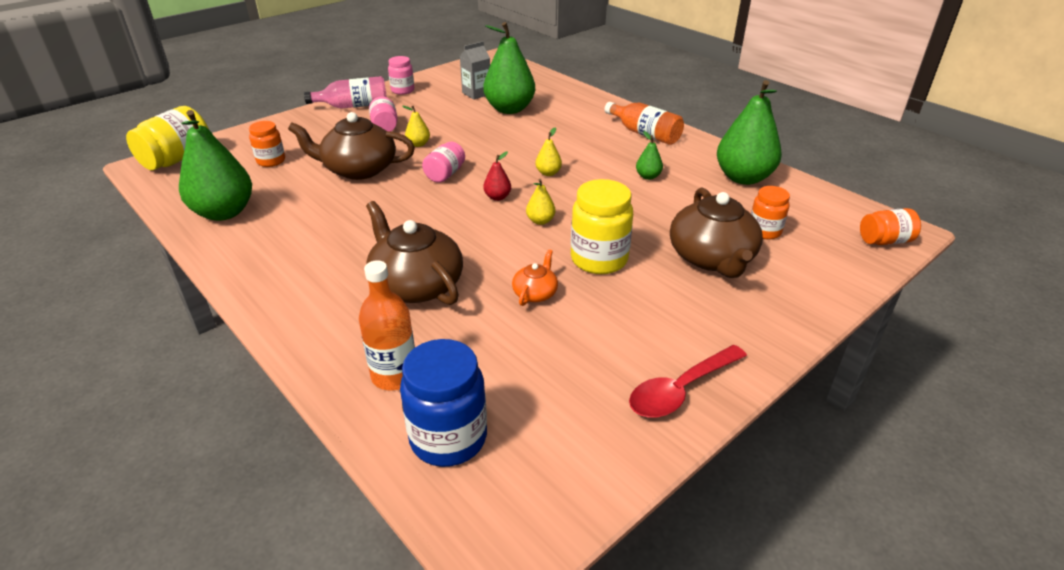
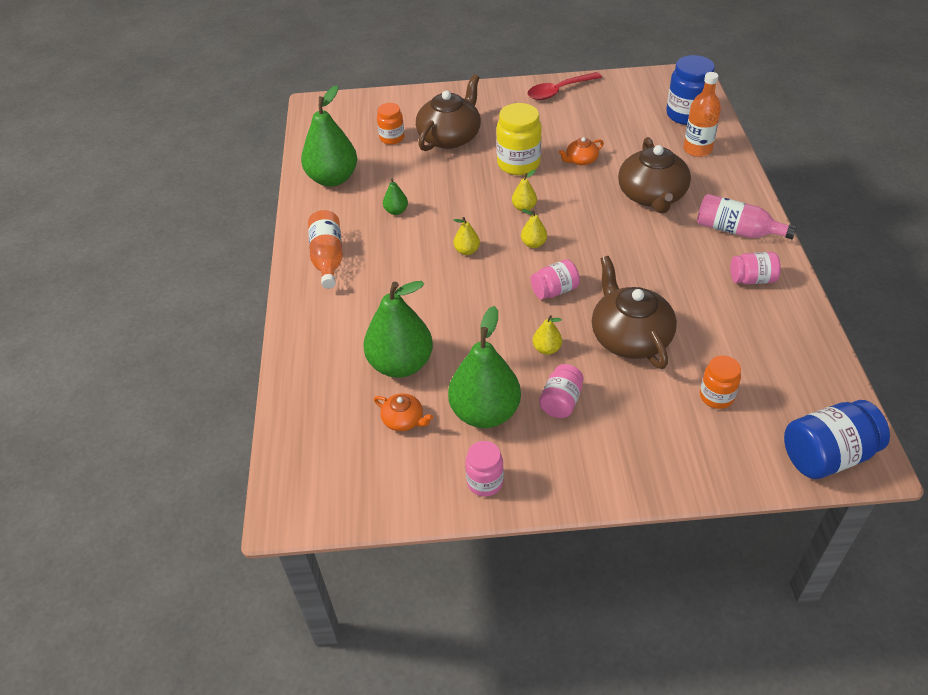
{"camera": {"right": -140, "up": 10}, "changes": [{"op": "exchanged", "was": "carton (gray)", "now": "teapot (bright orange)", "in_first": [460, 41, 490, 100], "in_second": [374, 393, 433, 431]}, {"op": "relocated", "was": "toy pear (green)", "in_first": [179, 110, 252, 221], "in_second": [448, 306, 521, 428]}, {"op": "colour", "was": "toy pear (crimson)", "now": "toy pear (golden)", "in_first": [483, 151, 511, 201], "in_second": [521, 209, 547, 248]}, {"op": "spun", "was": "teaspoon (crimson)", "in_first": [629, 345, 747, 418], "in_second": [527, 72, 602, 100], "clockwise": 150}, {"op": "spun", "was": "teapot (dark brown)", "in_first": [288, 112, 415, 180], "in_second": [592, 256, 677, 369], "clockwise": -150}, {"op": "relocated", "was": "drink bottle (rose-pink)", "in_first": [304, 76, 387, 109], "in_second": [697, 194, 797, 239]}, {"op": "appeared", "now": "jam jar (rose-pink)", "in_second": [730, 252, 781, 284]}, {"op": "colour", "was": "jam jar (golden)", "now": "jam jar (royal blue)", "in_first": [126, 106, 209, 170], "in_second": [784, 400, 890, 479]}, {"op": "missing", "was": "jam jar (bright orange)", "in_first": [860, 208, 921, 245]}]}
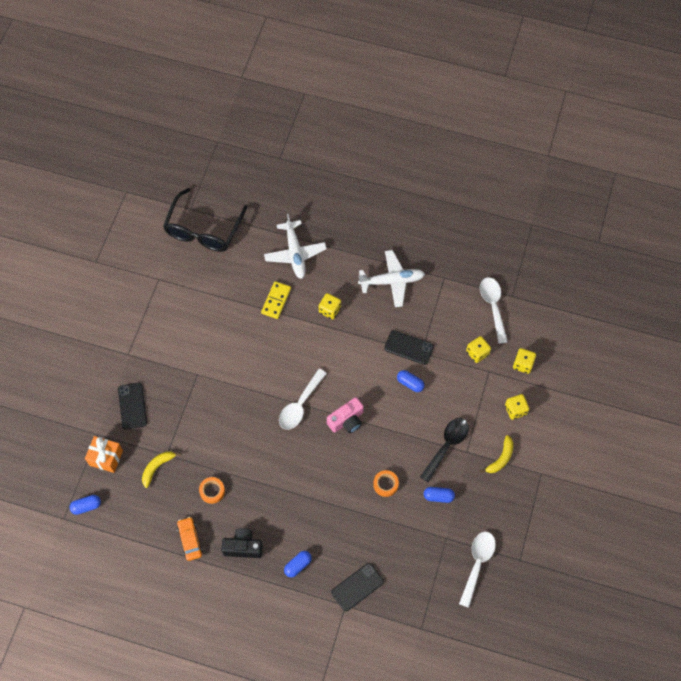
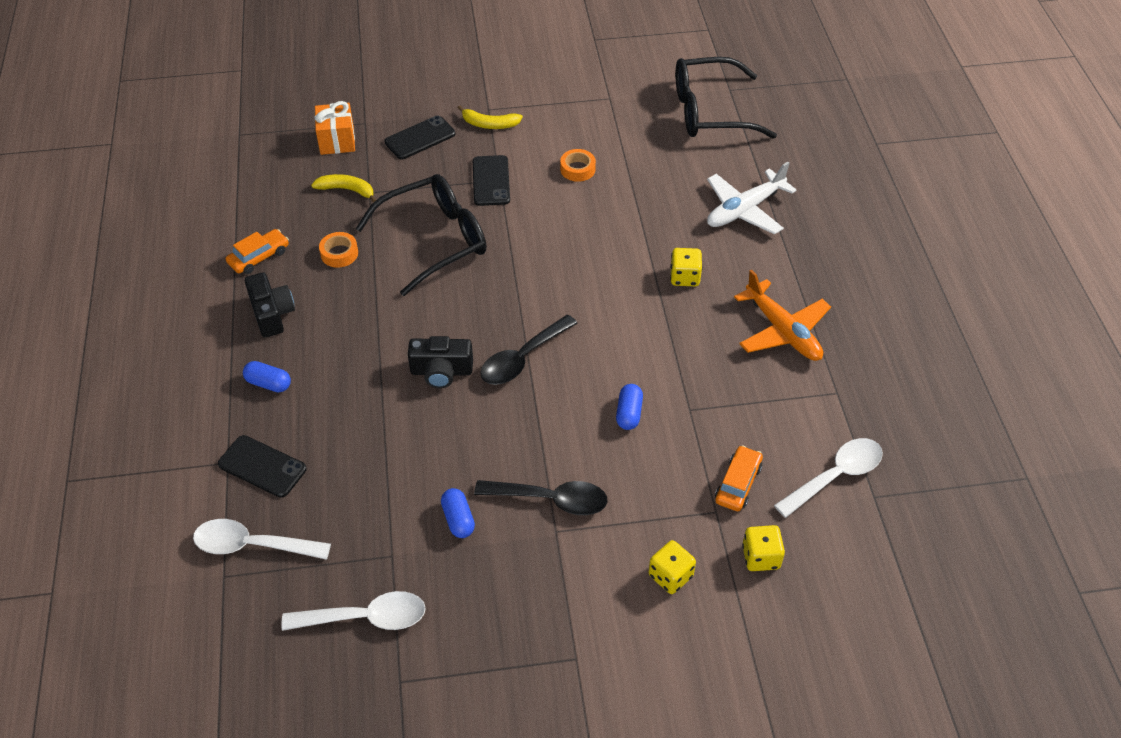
{"camera": {"right": 65, "up": -15}, "changes": [{"op": "relocated", "was": "teaspoon (snow-white)", "in_first": [279, 369, 327, 430], "in_second": [193, 519, 331, 560]}, {"op": "appeared", "now": "glasses (jet-black)", "in_second": [356, 174, 486, 296]}, {"op": "appeared", "now": "camera (jet-black)", "in_second": [408, 336, 473, 388]}, {"op": "relocated", "was": "toy banana (golden)", "in_first": [480, 435, 513, 473], "in_second": [458, 106, 523, 129]}, {"op": "relocated", "was": "phone (jet-black)", "in_first": [384, 330, 434, 365], "in_second": [473, 155, 510, 206]}, {"op": "exchanged", "was": "camera (rose-pink)", "now": "teaspoon (jet-black)", "in_first": [327, 397, 364, 433], "in_second": [480, 315, 578, 385]}, {"op": "relocated", "was": "roll of tape (bright orange)", "in_first": [373, 470, 399, 497], "in_second": [560, 149, 596, 182]}, {"op": "exchanged", "was": "die (golden)", "now": "toy car (bright orange)", "in_first": [466, 336, 491, 363], "in_second": [715, 445, 763, 511]}, {"op": "colour", "was": "aeroplane (snow-white)", "now": "aeroplane (bright orange)", "in_first": [358, 250, 425, 307], "in_second": [734, 269, 831, 361]}, {"op": "missing", "was": "capsule (royal blue)", "in_first": [69, 495, 101, 515]}, {"op": "missing", "was": "domino (golden)", "in_first": [261, 281, 291, 319]}]}
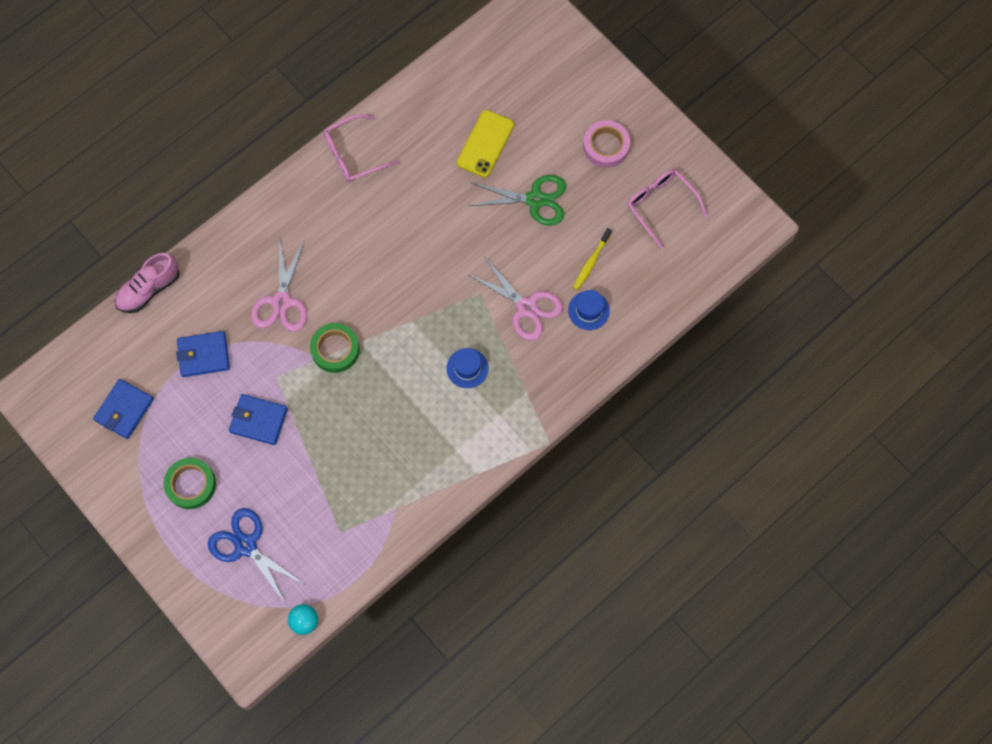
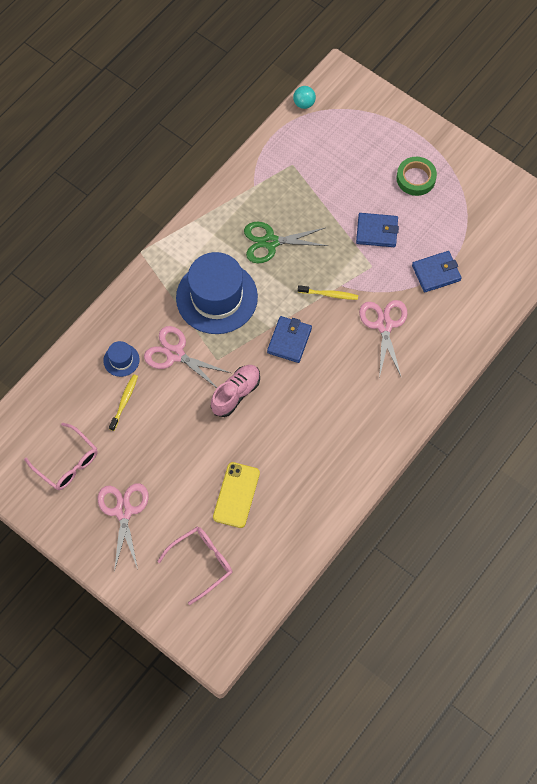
{"camera": {"right": 170, "up": -5}, "changes": [{"op": "exchanged", "was": "roll of tape (rose-pink)", "now": "pair of scissors (rose-pink)", "in_first": [583, 120, 630, 168], "in_second": [98, 483, 149, 572]}, {"op": "relocated", "was": "glasses (rose-pink)", "in_first": [323, 114, 399, 182], "in_second": [157, 527, 232, 605]}, {"op": "size", "was": "hat (royal blue)", "in_first": [446, 348, 489, 388], "in_second": [176, 252, 258, 334], "ratio": 2.31}, {"op": "relocated", "was": "shoe (rose-pink)", "in_first": [115, 253, 180, 313], "in_second": [211, 365, 260, 417]}, {"op": "relocated", "was": "pair of scissors (green)", "in_first": [469, 175, 566, 226], "in_second": [244, 222, 328, 263]}, {"op": "relocated", "was": "wallet (royal blue)", "in_first": [93, 379, 154, 439], "in_second": [267, 316, 312, 363]}, {"op": "exchanged", "was": "roll of tape (green)", "now": "toothbrush (golden)", "in_first": [310, 323, 360, 373], "in_second": [298, 285, 358, 300]}, {"op": "missing", "was": "pair of scissors (royal blue)", "in_first": [208, 508, 304, 604]}]}
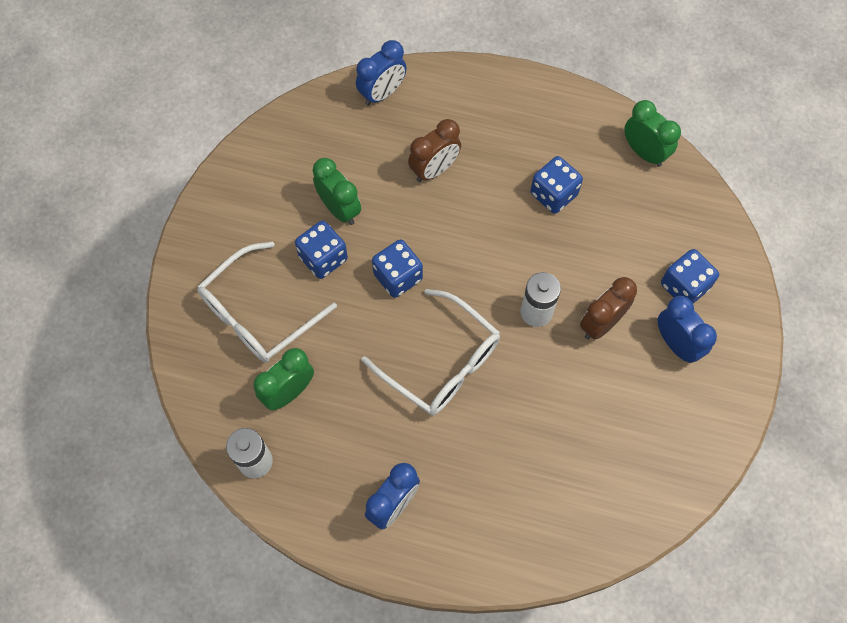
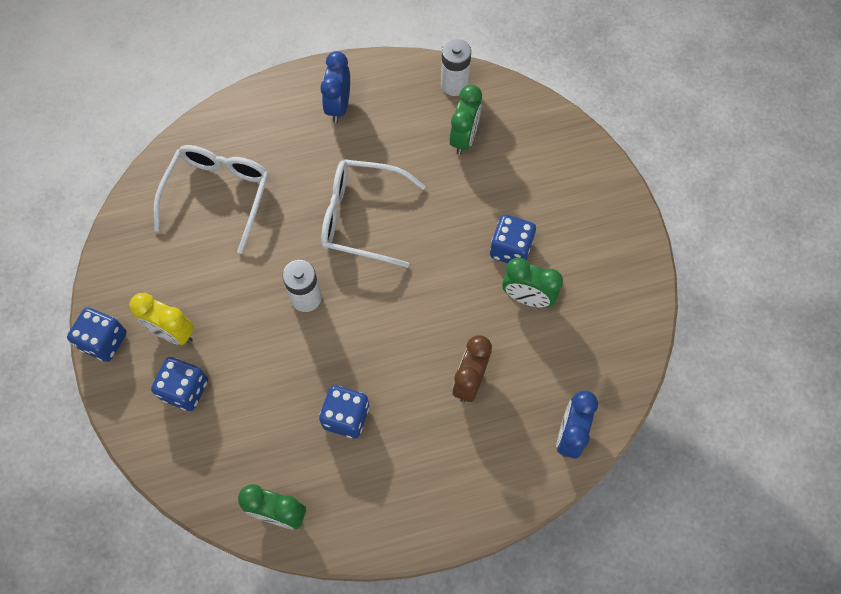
{"camera": {"right": 150, "up": 0}, "changes": [{"op": "relocated", "was": "die (royal blue)", "in_first": [372, 239, 423, 298], "in_second": [67, 307, 127, 362]}, {"op": "colour", "was": "bedside clock (royal blue)", "now": "bedside clock (golden)", "in_first": [657, 296, 717, 363], "in_second": [129, 293, 194, 345]}, {"op": "relocated", "was": "glasses (snow-white)", "in_first": [197, 242, 337, 363], "in_second": [154, 145, 269, 254]}, {"op": "missing", "was": "bedside clock (dark brown)", "in_first": [580, 277, 637, 340]}]}
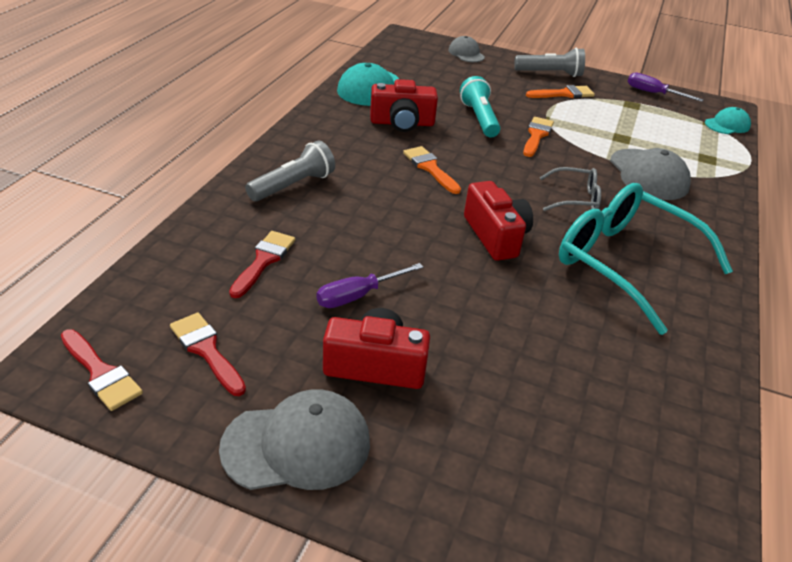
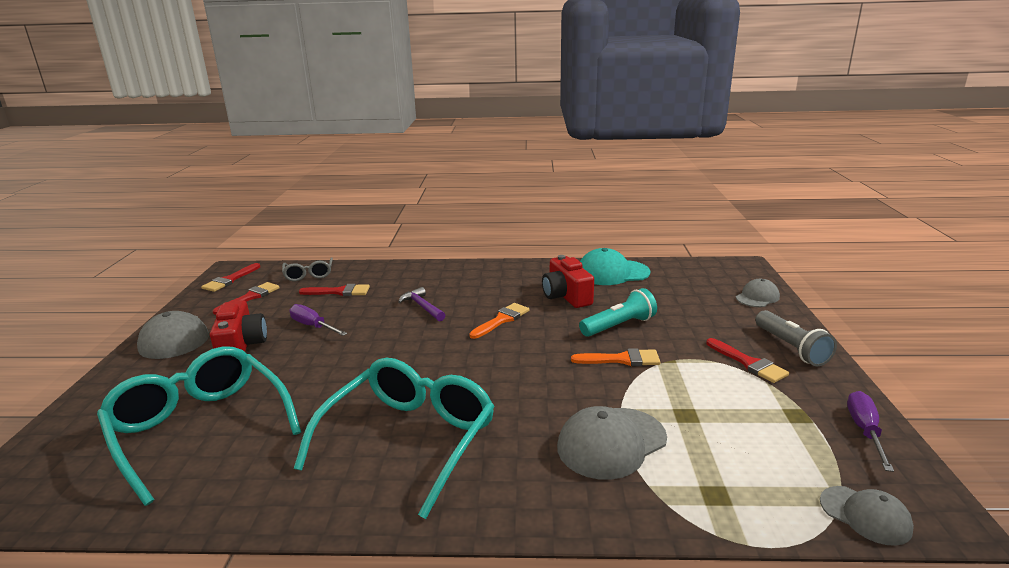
{"camera": {"right": 75, "up": -15}, "changes": [{"op": "appeared", "now": "glasses (aqua)", "in_second": [97, 347, 301, 506]}, {"op": "relocated", "was": "glasses (gray)", "in_first": [540, 167, 601, 211], "in_second": [282, 257, 333, 281]}, {"op": "appeared", "now": "carpenter's hammer (royal purple)", "in_second": [398, 287, 445, 321]}, {"op": "colour", "was": "paint brush (bright orange)", "now": "paint brush (crimson)", "in_first": [526, 85, 595, 98], "in_second": [706, 338, 789, 383]}, {"op": "colour", "was": "baseball cap (aqua)", "now": "baseball cap (gray)", "in_first": [705, 107, 751, 134], "in_second": [820, 486, 914, 546]}, {"op": "missing", "was": "flashlight (gray)", "in_first": [245, 140, 335, 201]}, {"op": "missing", "was": "camera (crimson)", "in_first": [464, 181, 533, 261]}]}
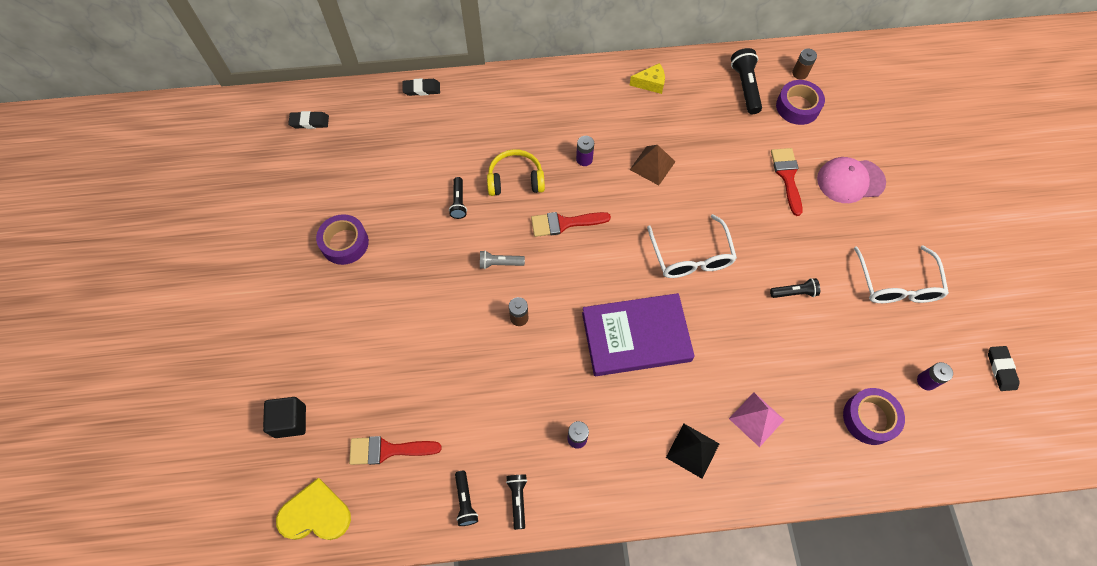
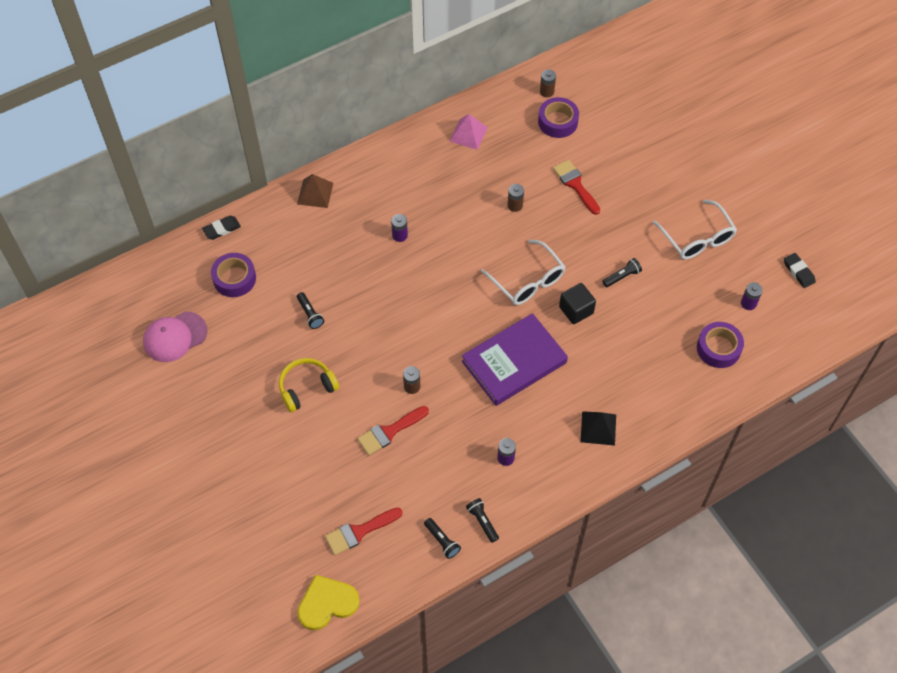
{"camera": {"right": -25, "up": -5}, "changes": [{"op": "relocated", "was": "baseball cap (rose-pink)", "in_first": [817, 157, 886, 203], "in_second": [143, 312, 207, 362]}, {"op": "relocated", "was": "roll of tape (royal purple)", "in_first": [316, 214, 369, 265], "in_second": [211, 253, 256, 297]}, {"op": "relocated", "was": "headset (golden)", "in_first": [487, 149, 545, 196], "in_second": [279, 358, 339, 412]}, {"op": "relocated", "was": "solid pyramid (dark brown)", "in_first": [630, 145, 675, 185], "in_second": [297, 174, 333, 208]}, {"op": "relocated", "was": "paint brush (crimson)", "in_first": [531, 212, 611, 237], "in_second": [357, 406, 429, 455]}, {"op": "relocated", "was": "solid pyramid (rose-pink)", "in_first": [729, 392, 784, 447], "in_second": [449, 114, 488, 150]}, {"op": "appeared", "now": "AA battery (dark brown)", "in_second": [508, 184, 524, 212]}, {"op": "relocated", "was": "block (jet-black)", "in_first": [263, 397, 306, 438], "in_second": [559, 283, 596, 324]}, {"op": "missing", "was": "eraser (jet-black)", "in_first": [288, 111, 329, 129]}, {"op": "missing", "was": "flashlight (gray)", "in_first": [480, 250, 525, 269]}, {"op": "missing", "was": "cheese wedge (golden)", "in_first": [630, 63, 665, 94]}, {"op": "missing", "was": "flashlight (jet-black)", "in_first": [731, 48, 762, 114]}]}
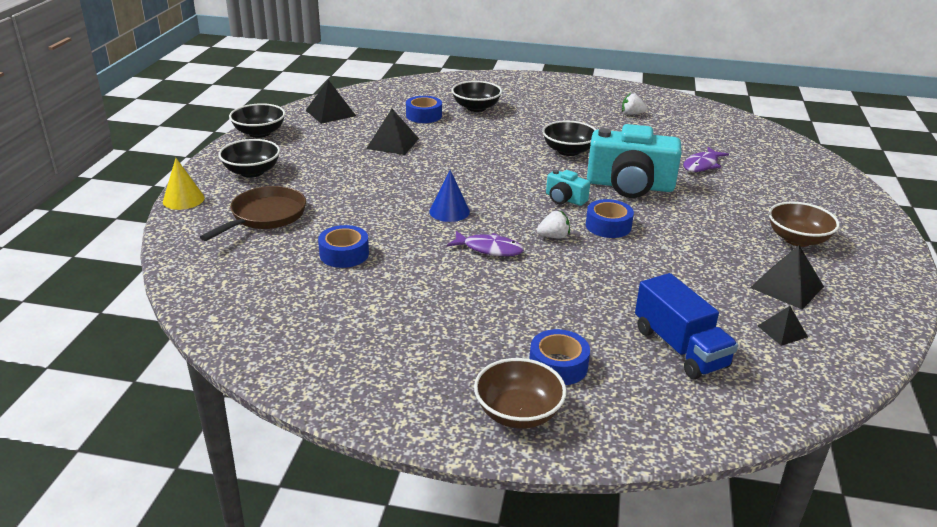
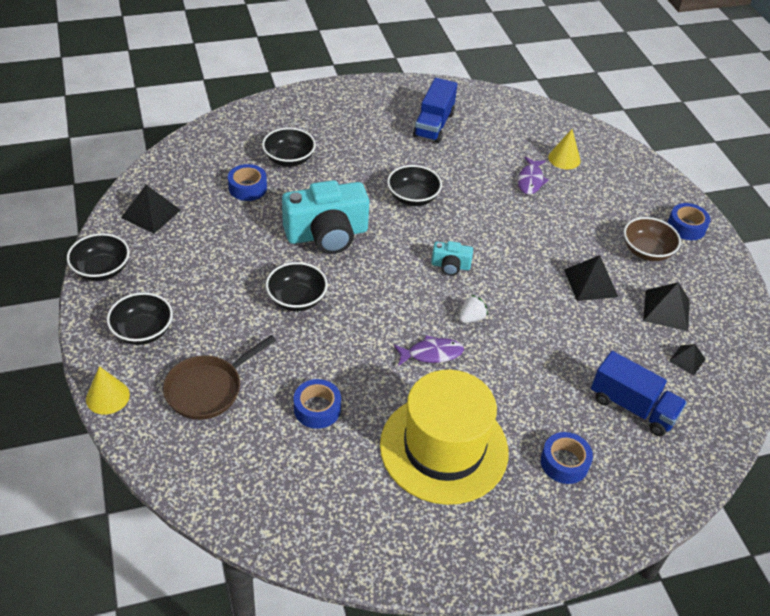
{"camera": {"right": -30, "up": 15}, "changes": [{"op": "spun", "was": "pan (dark brown)", "in_first": [200, 186, 306, 241], "in_second": [163, 335, 276, 420], "clockwise": -135}, {"op": "appeared", "now": "deep dish (jet-black)", "in_second": [266, 262, 328, 311]}, {"op": "relocated", "was": "camera (aqua)", "in_first": [587, 124, 682, 198], "in_second": [282, 180, 369, 254]}, {"op": "appeared", "now": "hat (golden)", "in_second": [380, 370, 509, 505]}, {"op": "exchanged", "was": "strawberry (snow-white)", "now": "toy truck (royal blue)", "in_first": [622, 93, 647, 115], "in_second": [413, 78, 457, 143]}, {"op": "appeared", "now": "solid cone (golden)", "in_second": [548, 129, 581, 170]}, {"op": "relocated", "was": "solid pyramid (jet-black)", "in_first": [366, 109, 419, 155], "in_second": [564, 255, 618, 301]}, {"op": "relocated", "was": "roll of tape (royal blue)", "in_first": [586, 199, 634, 238], "in_second": [668, 203, 711, 240]}, {"op": "missing", "was": "solid cone (royal blue)", "in_first": [429, 170, 470, 222]}, {"op": "missing", "was": "deep dish (dark brown)", "in_first": [474, 358, 567, 429]}]}
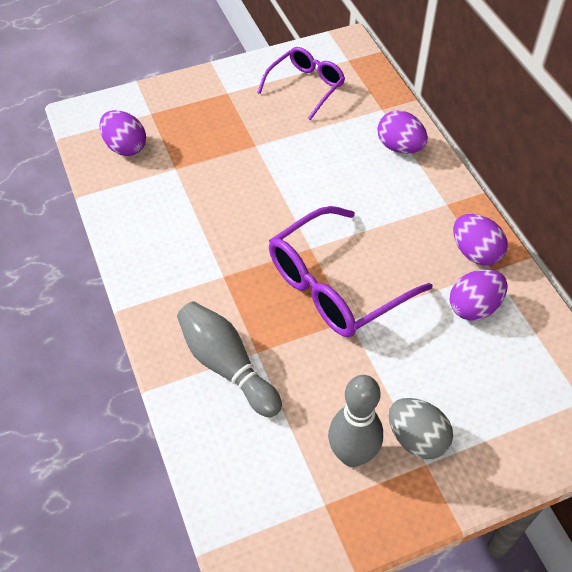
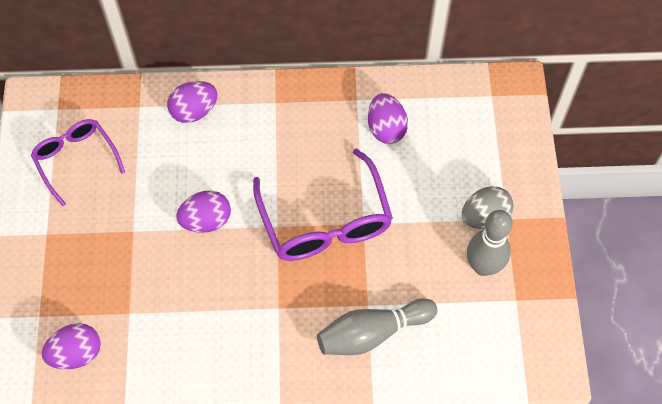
{"camera": {"right": -70, "up": 10}, "changes": [{"op": "relocated", "was": "egg (royal purple)", "in_first": [453, 214, 507, 266], "in_second": [176, 190, 231, 233]}]}
